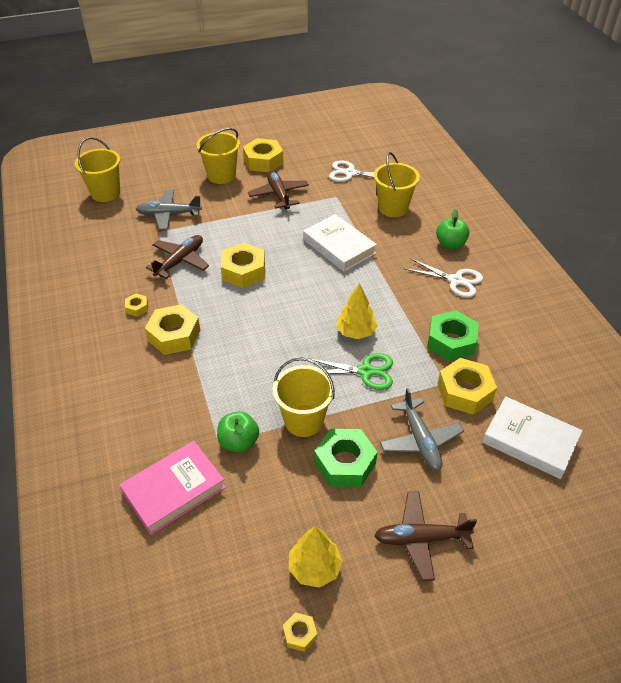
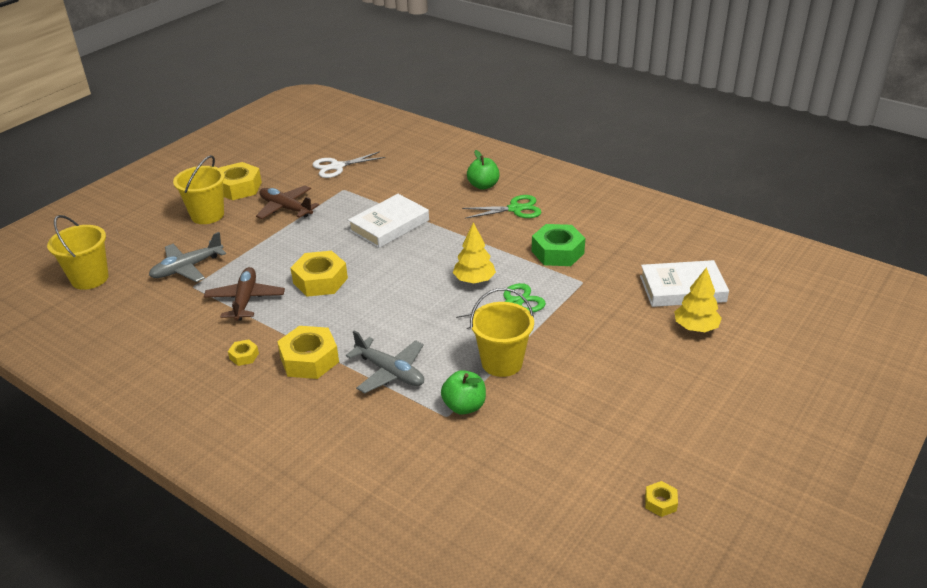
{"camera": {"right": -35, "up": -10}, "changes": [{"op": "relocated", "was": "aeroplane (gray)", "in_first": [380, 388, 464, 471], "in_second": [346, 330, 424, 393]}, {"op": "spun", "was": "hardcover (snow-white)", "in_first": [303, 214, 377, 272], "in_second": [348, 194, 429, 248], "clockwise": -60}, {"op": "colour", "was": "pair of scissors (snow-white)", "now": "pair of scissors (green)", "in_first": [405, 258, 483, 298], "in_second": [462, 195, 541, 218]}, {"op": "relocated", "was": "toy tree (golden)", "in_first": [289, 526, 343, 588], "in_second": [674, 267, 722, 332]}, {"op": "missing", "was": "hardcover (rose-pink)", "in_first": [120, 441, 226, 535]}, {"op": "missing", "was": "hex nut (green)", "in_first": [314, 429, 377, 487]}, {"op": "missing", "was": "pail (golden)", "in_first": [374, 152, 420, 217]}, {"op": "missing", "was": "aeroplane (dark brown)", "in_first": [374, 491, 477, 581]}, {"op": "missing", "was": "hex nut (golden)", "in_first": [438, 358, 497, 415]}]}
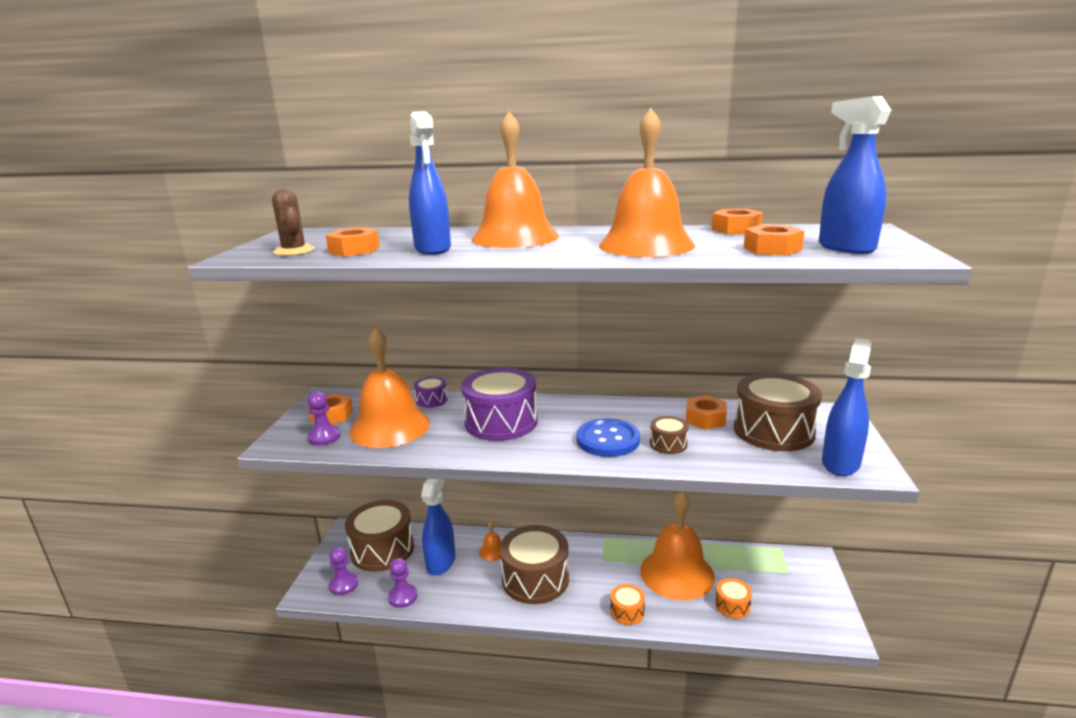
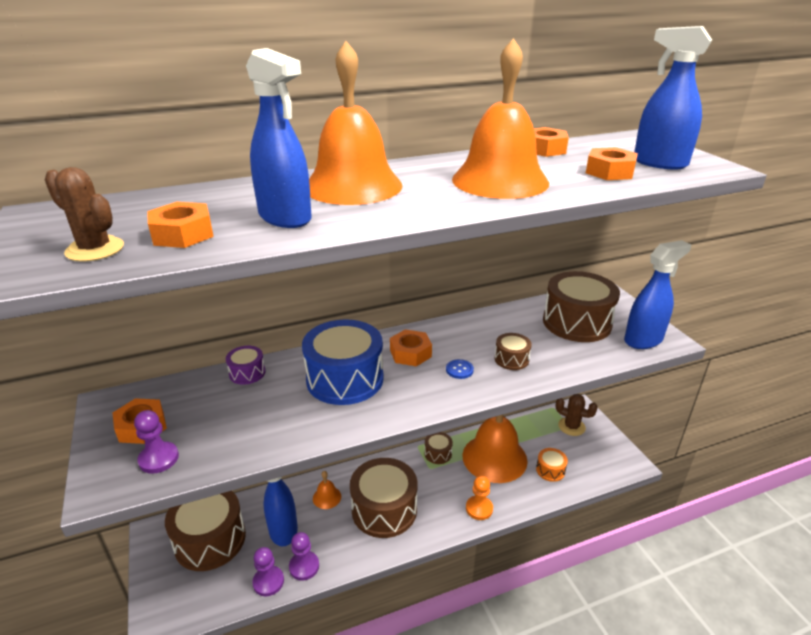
{"camera": {"right": -30, "up": 10}, "changes": [{"op": "relocated", "was": "chess pawn (royal purple)", "in_first": [329, 547, 358, 595], "in_second": [289, 532, 319, 580]}, {"op": "colour", "was": "toy drum (royal purple)", "now": "toy drum (royal blue)", "in_first": [461, 368, 538, 441], "in_second": [302, 319, 384, 405]}, {"op": "relocated", "was": "hex nut (bright orange)", "in_first": [686, 395, 727, 430], "in_second": [390, 329, 432, 367]}, {"op": "appeared", "now": "toy drum (dark brown)", "in_second": [424, 432, 453, 464]}, {"op": "size", "was": "shirt button (royal blue)", "in_first": [576, 418, 640, 457], "in_second": [446, 359, 474, 379], "ratio": 0.45}, {"op": "exchanged", "was": "toy drum (bright orange)", "now": "chess pawn (bright orange)", "in_first": [610, 584, 645, 625], "in_second": [466, 476, 493, 520]}, {"op": "appeared", "now": "prickly plant (dark brown)", "in_second": [555, 394, 598, 436]}, {"op": "spun", "was": "spray bottle (royal blue)", "in_first": [822, 338, 872, 476], "in_second": [624, 240, 691, 349], "clockwise": 60}, {"op": "missing", "was": "hand bell (bright orange)", "in_first": [349, 327, 430, 448]}]}
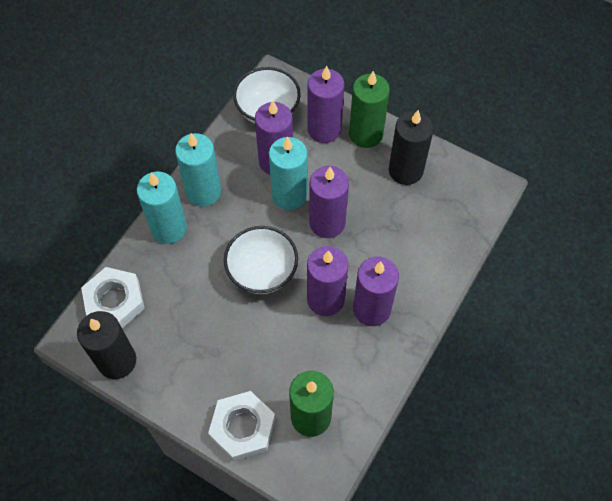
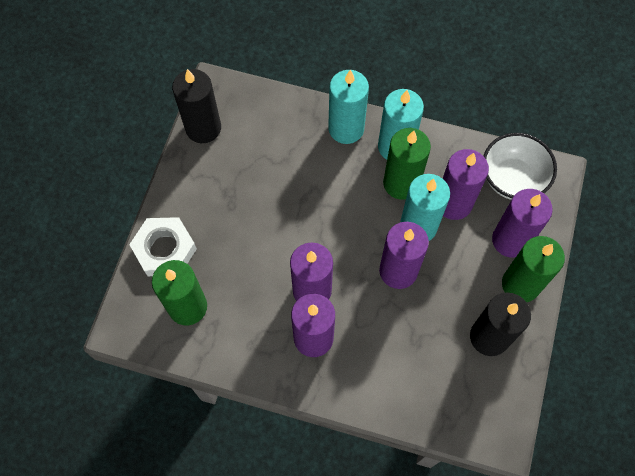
{"camera": {"right": 75, "up": 5}, "changes": [{"op": "appeared", "now": "wax candle (green)", "in_second": [383, 128, 431, 200]}, {"op": "missing", "was": "hex nut (snow-white)", "in_first": [81, 267, 145, 328]}, {"op": "missing", "was": "deep dish (snow-white)", "in_first": [224, 226, 298, 294]}]}
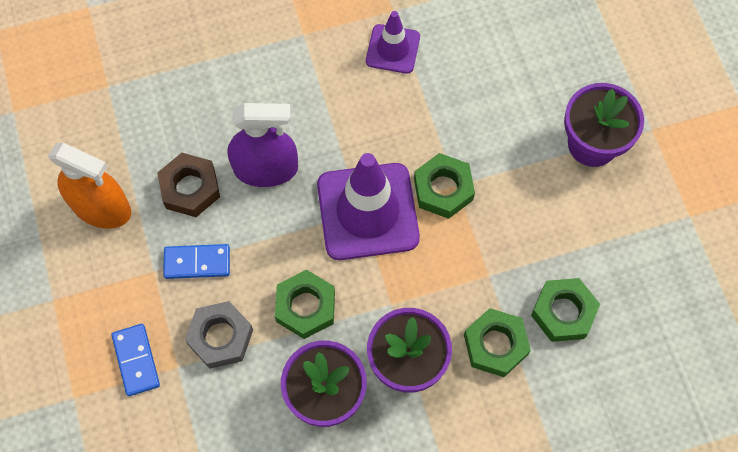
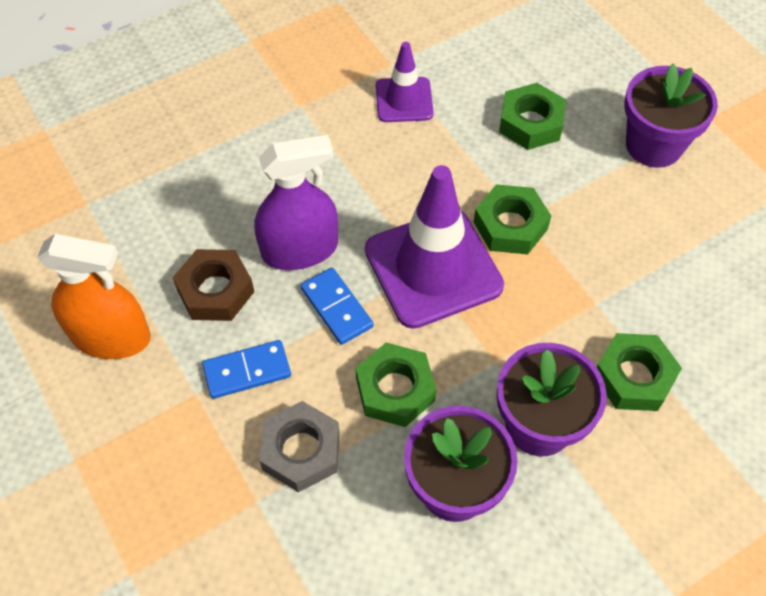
{"camera": {"right": -15, "up": -10}, "changes": [{"op": "relocated", "was": "domino (royal blue)", "in_first": [111, 324, 160, 396], "in_second": [301, 268, 374, 345]}, {"op": "relocated", "was": "hex nut (green)", "in_first": [531, 278, 600, 342], "in_second": [499, 83, 566, 150]}]}
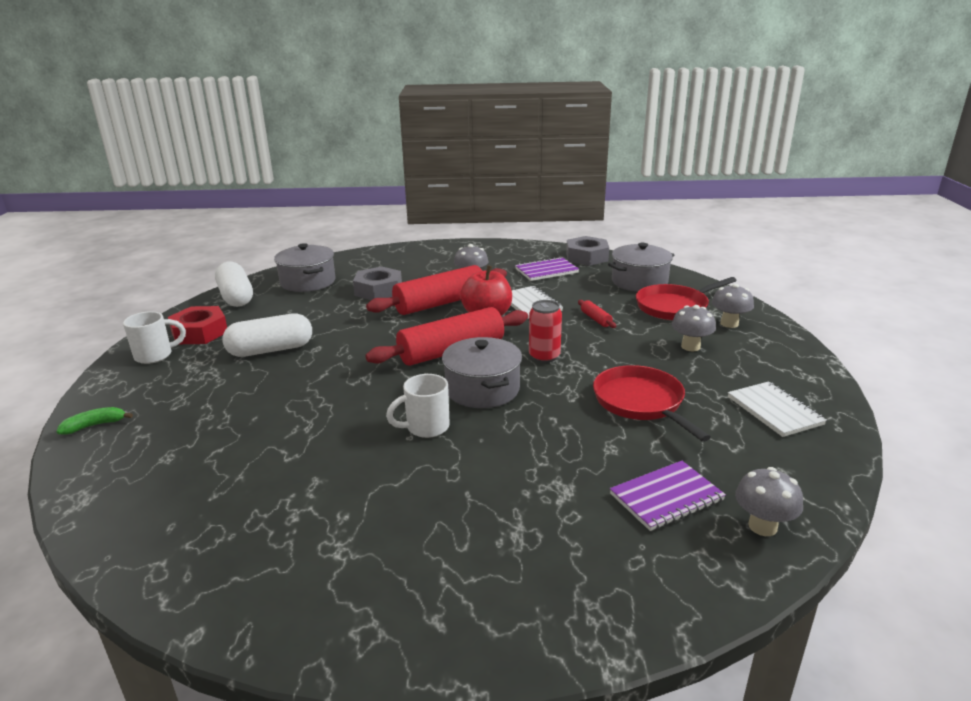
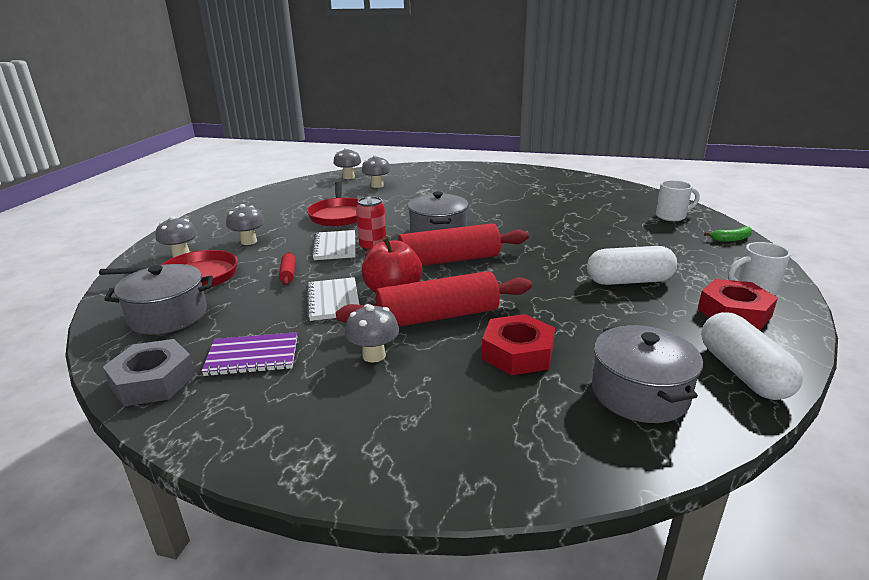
{"camera": {"right": -165, "up": 0}, "changes": [{"op": "relocated", "was": "exercise book (snow-white)", "in_first": [728, 381, 827, 437], "in_second": [312, 230, 356, 260]}, {"op": "exchanged", "was": "exercise book (royal purple)", "now": "fungus (gray)", "in_first": [610, 461, 726, 531], "in_second": [362, 155, 391, 188]}, {"op": "colour", "was": "hex nut (gray)", "now": "hex nut (crimson)", "in_first": [353, 266, 402, 300], "in_second": [482, 314, 555, 376]}, {"op": "relocated", "was": "tea mug (snow-white)", "in_first": [386, 374, 450, 438], "in_second": [656, 180, 700, 221]}]}
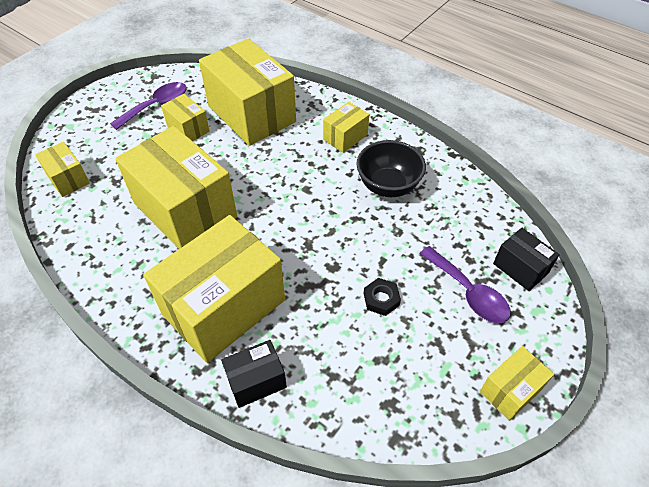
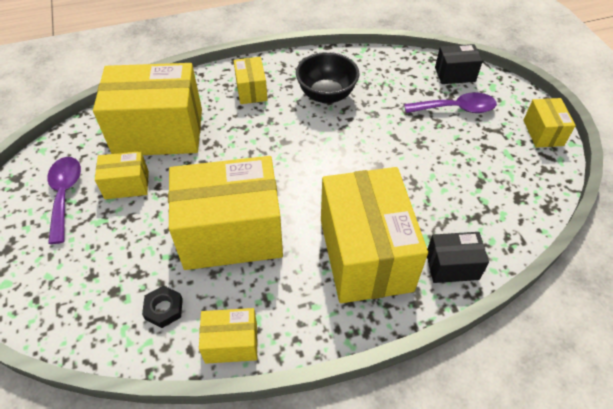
{"camera": {"right": -55, "up": 0}, "changes": [{"op": "relocated", "was": "hex nut (jet-black)", "in_first": [364, 278, 401, 316], "in_second": [142, 285, 183, 328]}, {"op": "relocated", "was": "box (golden)", "in_first": [35, 142, 90, 197], "in_second": [199, 308, 258, 364]}, {"op": "spun", "was": "box (jet-black)", "in_first": [221, 340, 287, 408], "in_second": [427, 232, 489, 283], "clockwise": 75}]}
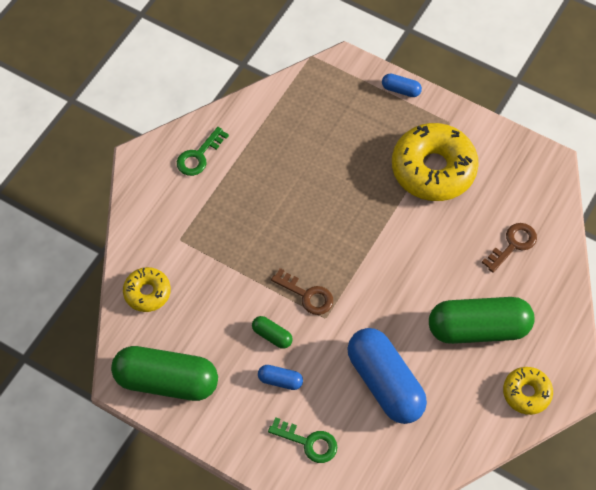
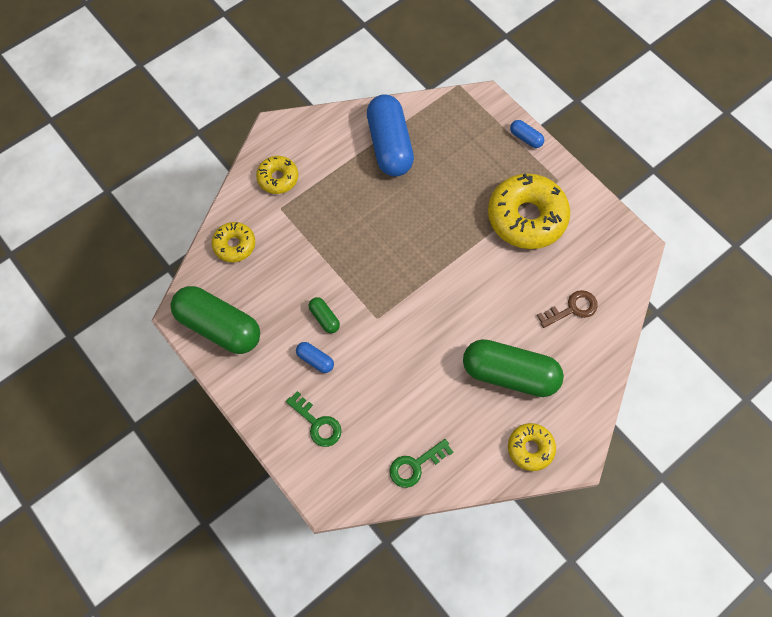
{"camera": {"right": 20, "up": 5}, "changes": [{"op": "appeared", "now": "glazed donut (golden)", "in_second": [256, 156, 298, 194]}, {"op": "relocated", "was": "capsule (royal blue)", "in_first": [347, 328, 427, 424], "in_second": [367, 94, 414, 177]}, {"op": "relocated", "was": "key (green)", "in_first": [177, 127, 229, 176], "in_second": [390, 439, 453, 488]}, {"op": "missing", "was": "key (dark brown)", "in_first": [271, 268, 333, 315]}]}
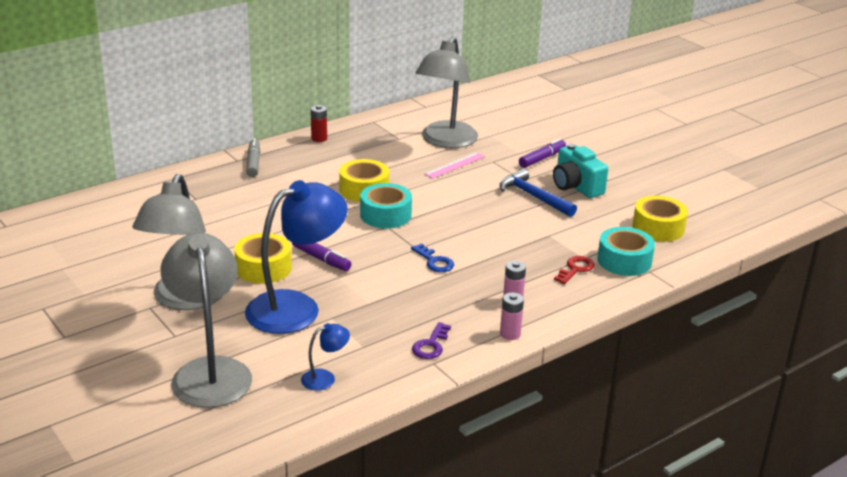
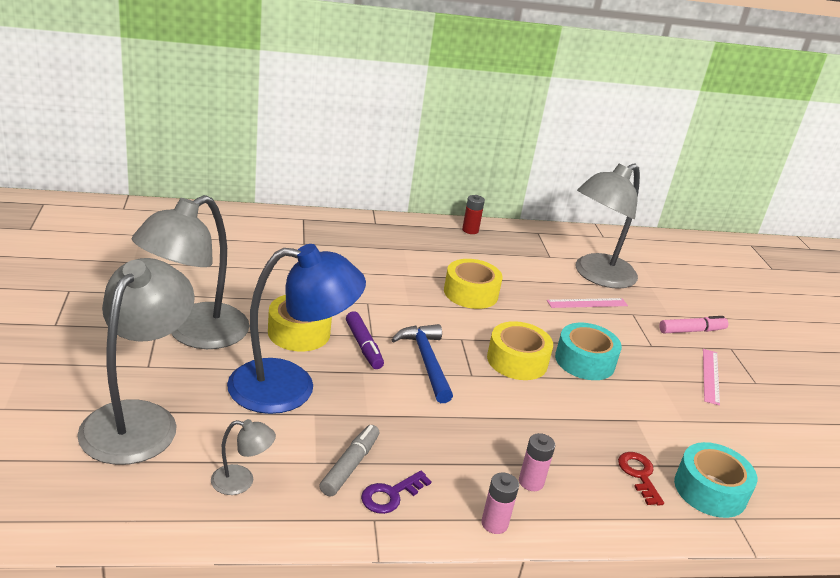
{"camera": {"right": 25, "up": 0}, "changes": [{"op": "colour", "was": "desk lamp (royal blue)", "now": "desk lamp (gray)", "in_first": [301, 323, 350, 391], "in_second": [211, 419, 276, 495]}, {"op": "relocated", "was": "marker (gray)", "in_first": [246, 138, 260, 177], "in_second": [320, 425, 379, 497]}, {"op": "relocated", "was": "carpenter's hammer (royal blue)", "in_first": [500, 168, 577, 217], "in_second": [391, 324, 453, 403]}, {"op": "relocated", "was": "roll of tape (golden)", "in_first": [632, 196, 688, 242], "in_second": [487, 321, 553, 380]}, {"op": "relocated", "was": "roll of tape (aqua)", "in_first": [360, 183, 412, 228], "in_second": [555, 323, 622, 380]}, {"op": "spun", "was": "key (crimson)", "in_first": [554, 256, 594, 284], "in_second": [618, 452, 664, 506], "clockwise": -75}, {"op": "colour", "was": "marker (royal purple)", "now": "marker (rose-pink)", "in_first": [519, 139, 566, 168], "in_second": [659, 316, 728, 333]}, {"op": "exchanged", "was": "camera (aqua)", "now": "ruler (rose-pink)", "in_first": [553, 144, 608, 198], "in_second": [703, 349, 720, 406]}, {"op": "missing", "was": "key (royal blue)", "in_first": [411, 244, 454, 272]}]}
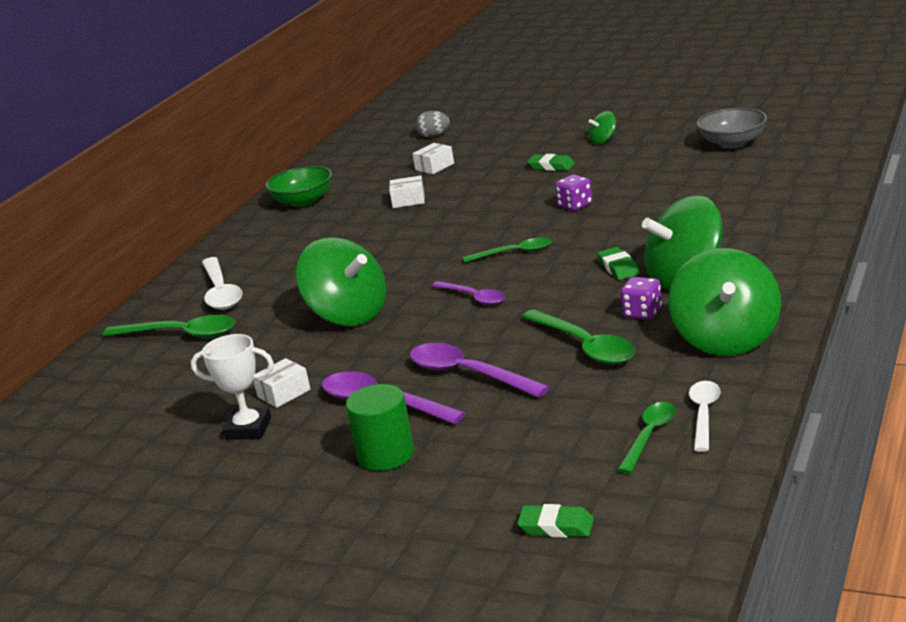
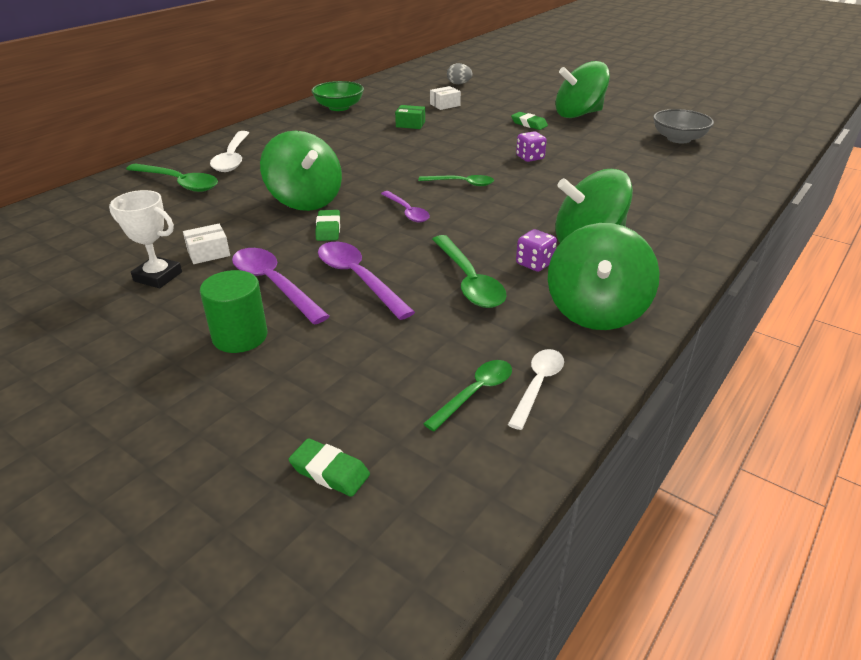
{"camera": {"right": 10, "up": 10}, "changes": [{"op": "relocated", "was": "eraser (green)", "in_first": [597, 247, 640, 280], "in_second": [315, 210, 340, 241]}, {"op": "colour", "was": "box (snow-white)", "now": "box (green)", "in_first": [389, 176, 425, 208], "in_second": [395, 105, 425, 129]}, {"op": "size", "was": "toy top (green)", "in_first": [588, 111, 616, 144], "in_second": [555, 61, 610, 118], "ratio": 2.21}]}
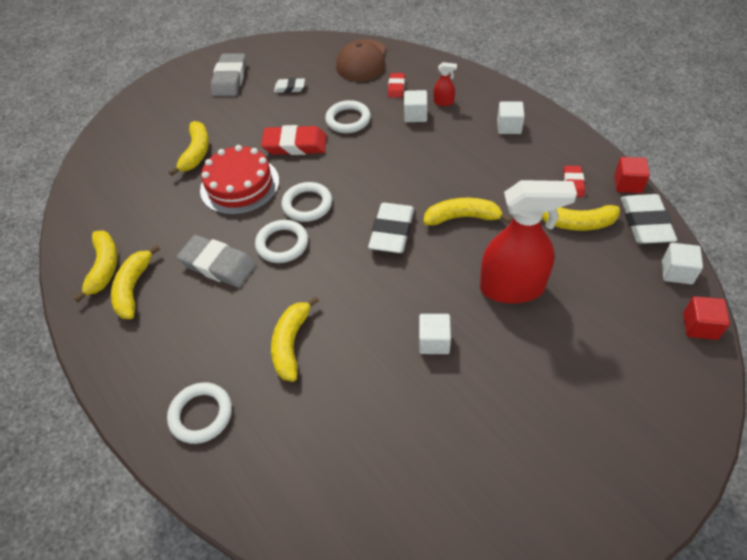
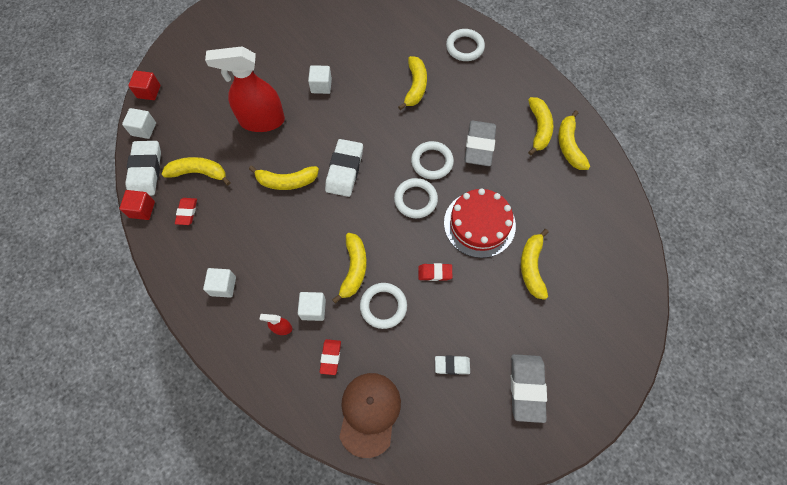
{"camera": {"right": 175, "up": 15}, "changes": [{"op": "appeared", "now": "toy banana (golden)", "in_second": [332, 233, 367, 304]}, {"op": "size", "was": "eraser (crimson)", "in_first": [261, 125, 327, 155], "in_second": [418, 263, 452, 281], "ratio": 0.55}, {"op": "spun", "was": "eraser (gray)", "in_first": [177, 235, 256, 287], "in_second": [464, 121, 496, 166], "clockwise": 75}]}
